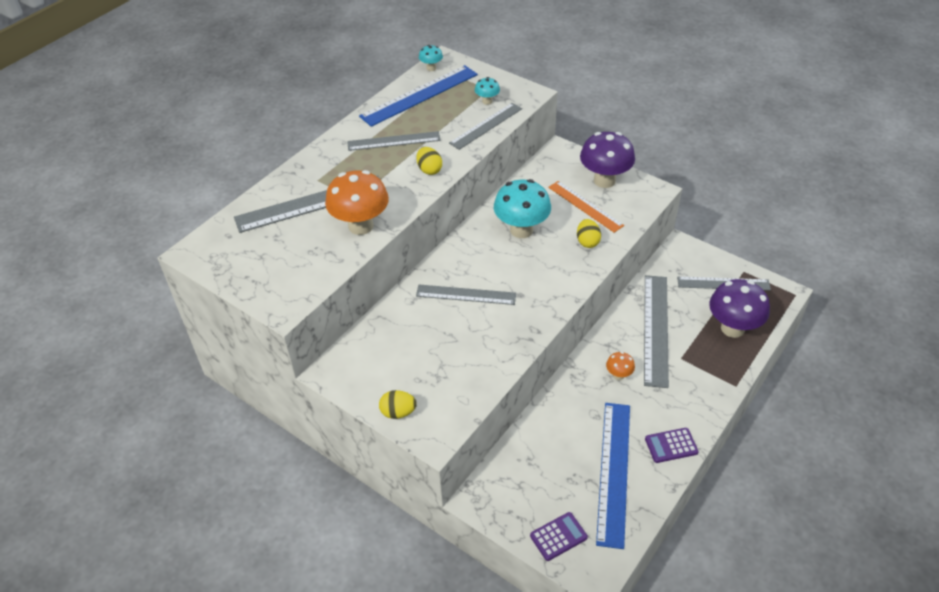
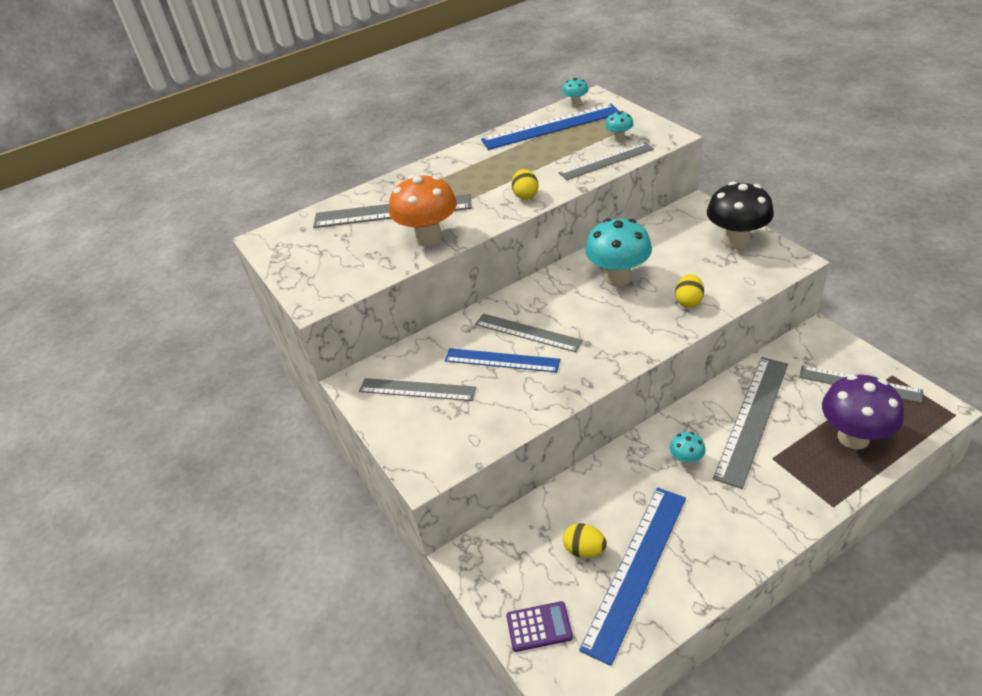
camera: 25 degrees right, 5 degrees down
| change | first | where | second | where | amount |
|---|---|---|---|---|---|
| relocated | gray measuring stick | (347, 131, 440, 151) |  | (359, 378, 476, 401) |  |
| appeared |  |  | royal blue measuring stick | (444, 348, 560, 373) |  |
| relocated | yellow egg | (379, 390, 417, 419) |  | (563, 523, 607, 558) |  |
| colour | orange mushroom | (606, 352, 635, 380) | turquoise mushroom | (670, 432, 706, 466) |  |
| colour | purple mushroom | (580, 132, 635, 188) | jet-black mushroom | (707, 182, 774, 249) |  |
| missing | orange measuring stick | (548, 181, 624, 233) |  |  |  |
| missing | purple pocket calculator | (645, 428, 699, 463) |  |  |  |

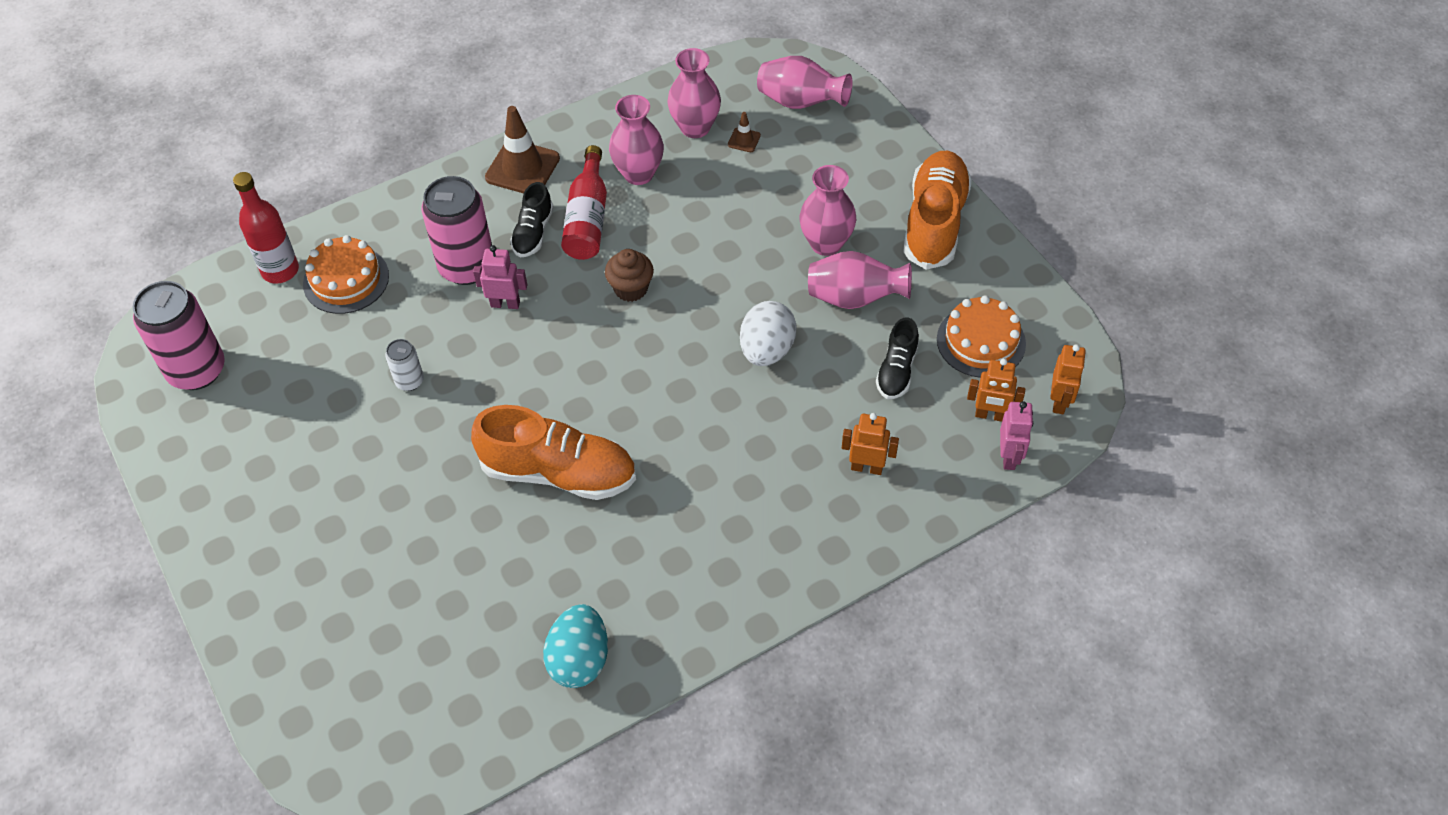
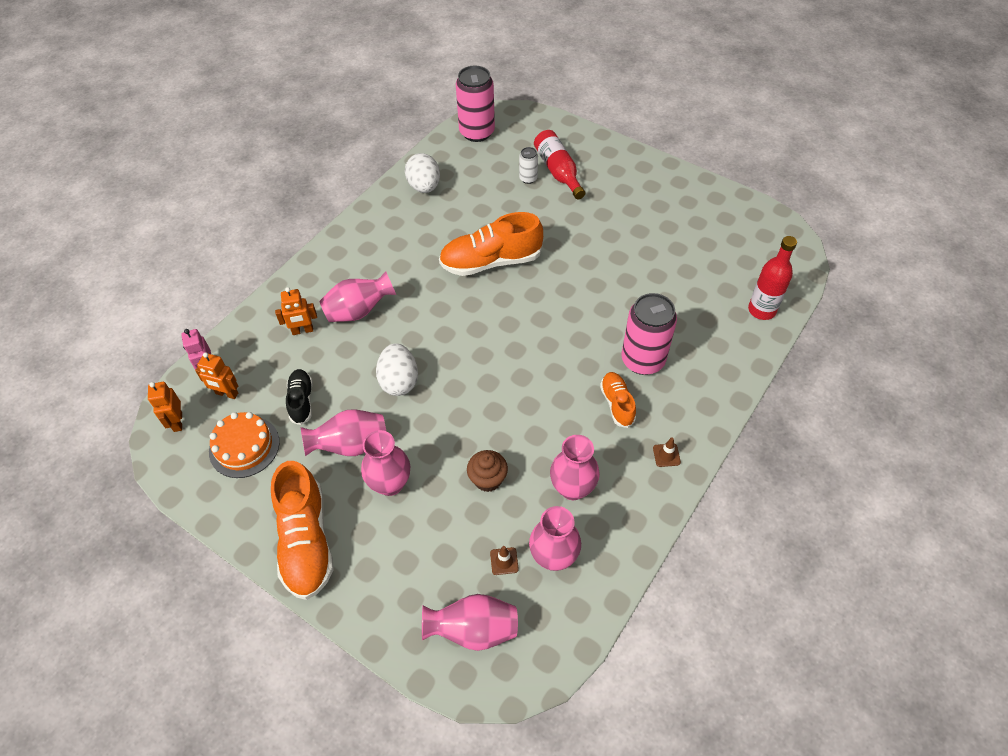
camera: 155 degrees right, 0 degrees up
| change | first | where | second | where | amount |
|---|---|---|---|---|---|
| spun | orange robot | (967, 358, 1025, 422) |  | (195, 352, 238, 399) | 150 degrees counterclockwise |
| appeared |  |  | rose-pink vase | (319, 271, 396, 322) |  |
| colour | turquoise egg | (543, 604, 608, 688) | pure white egg | (405, 153, 440, 193) |  |
| relocated | rose-pink tin | (133, 281, 225, 390) |  | (456, 66, 495, 142) |  |
| relocated | dark brown muffin | (605, 249, 654, 302) |  | (467, 450, 508, 492) |  |
| relocated | pure white tin | (385, 339, 424, 391) |  | (519, 147, 538, 184) |  |
| relocated | crimson drink bottle | (561, 145, 607, 260) |  | (534, 130, 585, 199) |  |
| colour | jet-black shoe | (510, 182, 554, 257) | orange shoe | (600, 372, 636, 428) |  |
| size | dark brown road cone | (485, 106, 560, 193) |  | (653, 437, 681, 467) | x0.46 |
| missing | orange layer cake | (303, 235, 389, 314) |  |  |  |
| missing | rose-pink robot | (473, 245, 527, 309) |  |  |  |

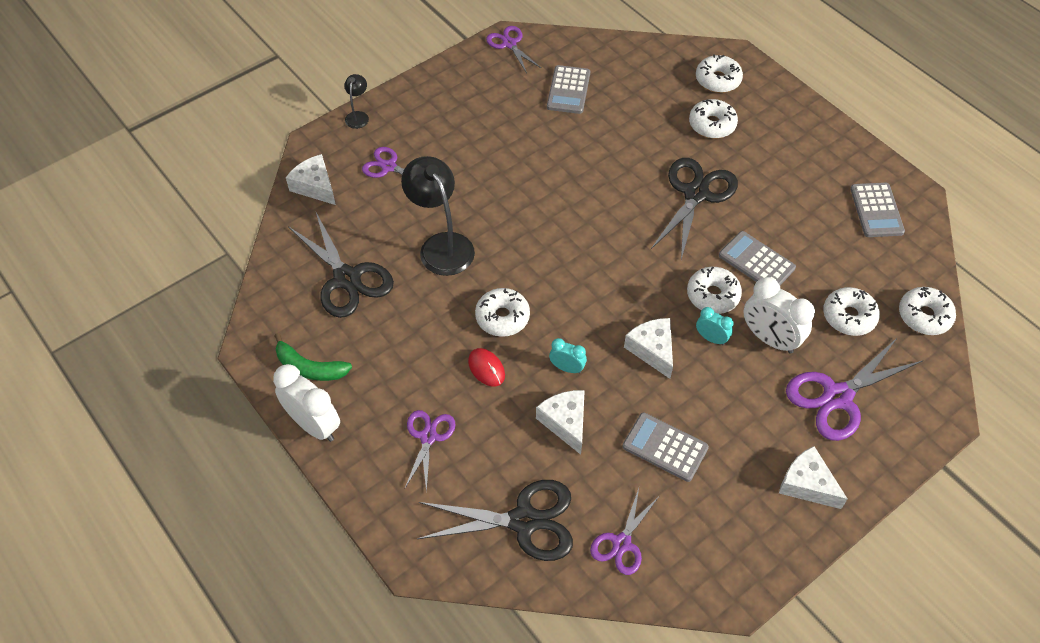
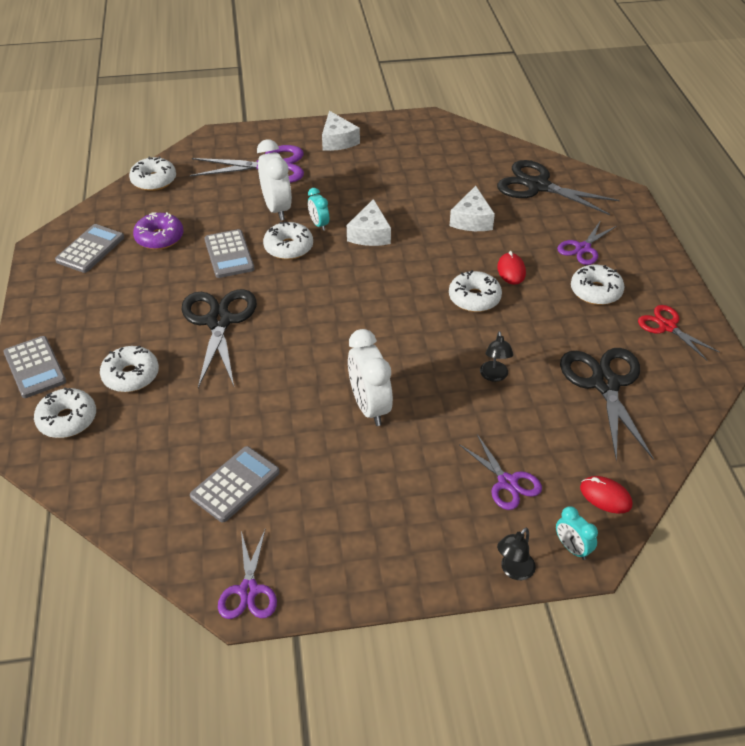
camera: 150 degrees left, 10 degrees down
| change | first | where | second | where | amount |
|---|---|---|---|---|---|
| relocated | gray pocket calculator | (623, 413, 709, 482) |  | (3, 336, 66, 398) |  |
| appeared |  |  | purple doughnut | (133, 212, 183, 250) |  |
| spun | jet-black shears | (651, 158, 738, 260) |  | (181, 289, 257, 388) | 120 degrees clockwise |
| relocated | pure white clock | (273, 364, 340, 442) |  | (348, 329, 393, 426) |  |
| size | jet-black reading lamp | (401, 156, 475, 276) |  | (480, 331, 514, 382) | x0.48 |
| relocated | turquoise clock | (549, 338, 587, 373) |  | (556, 506, 598, 560) |  |
| relocated | pure white doughnut | (823, 287, 880, 336) |  | (571, 265, 625, 305) |  |
| exchanged | pure white cheese wedge | (286, 154, 336, 205) | crimson mouse | (580, 476, 633, 514) |  |
| exchanged | emerald toy banana | (275, 333, 352, 381) | crimson shears | (638, 305, 720, 361) |  |
| missing | purple shears | (590, 488, 658, 575) |  |  |  |

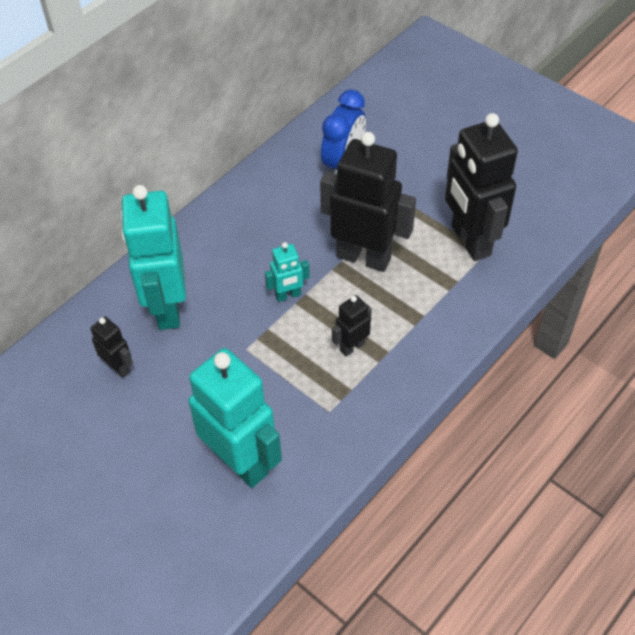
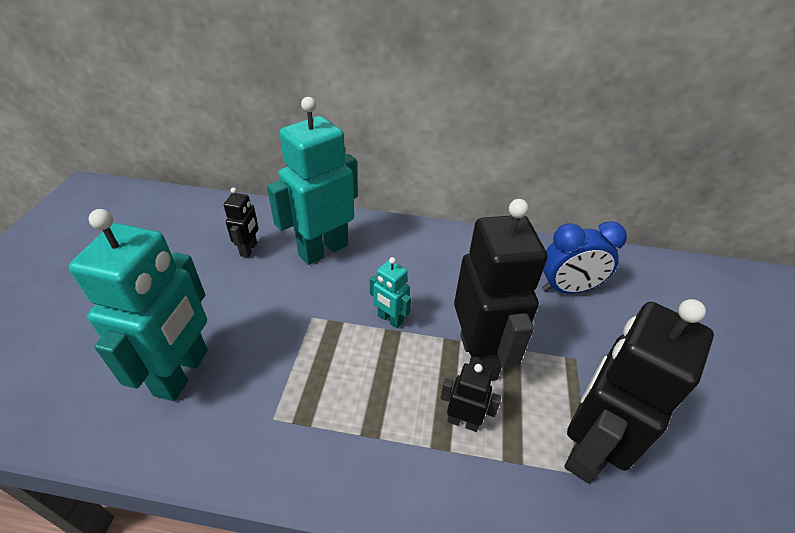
camera: 55 degrees right, 10 degrees down
| change | first | where | second | where | amount |
|---|---|---|---|---|---|
| relocated | jet-black robot | (332, 295, 372, 357) |  | (440, 363, 501, 432) |  |

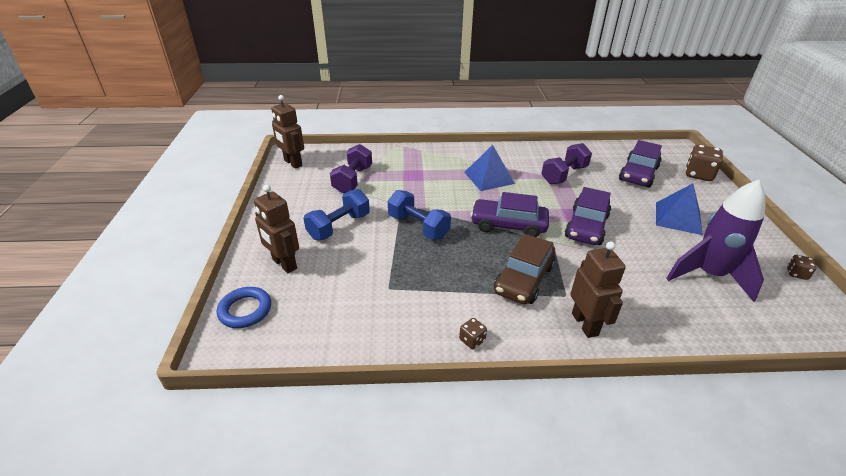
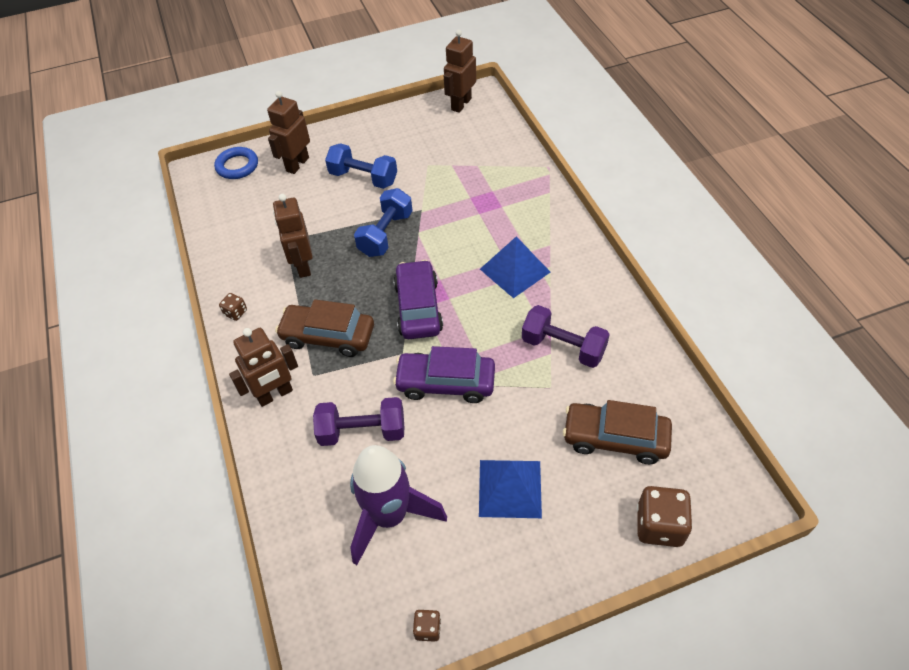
camera: 75 degrees right, 15 degrees up
| change | first | where | second | where | amount |
|---|---|---|---|---|---|
| appeared |  |  | dark brown robot | (273, 194, 313, 278) |  |
| relocated | purple free weight | (330, 144, 372, 194) |  | (313, 397, 404, 446) |  |
| colour | purple car | (619, 140, 662, 188) | dark brown car | (563, 400, 672, 464) |  |

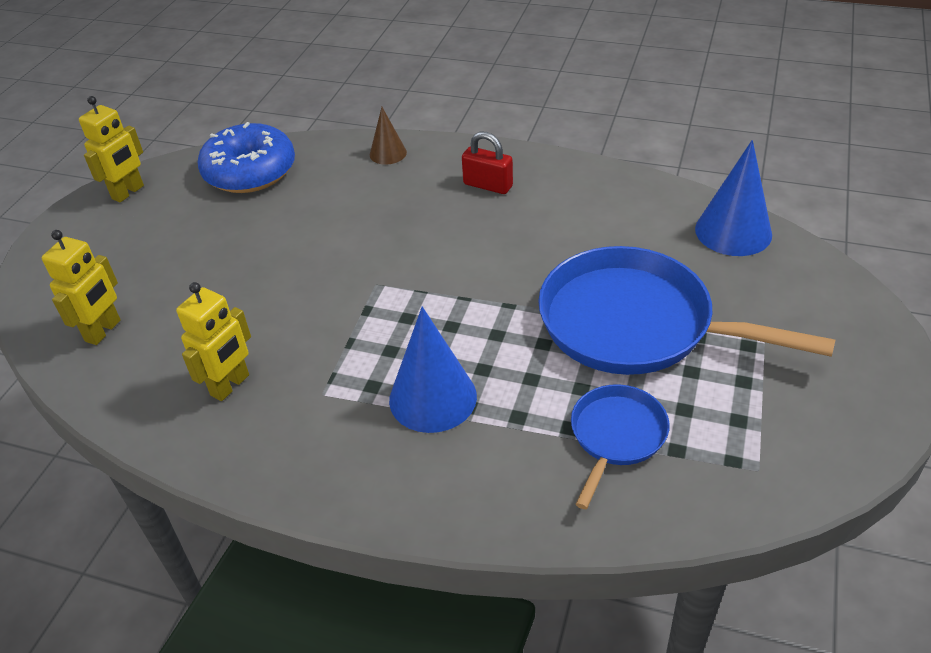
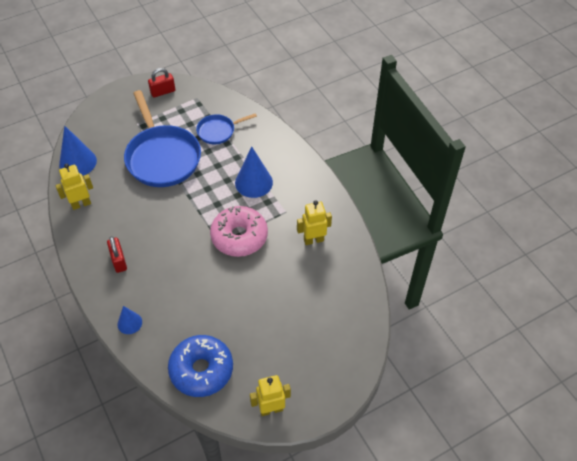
camera: 140 degrees left, 10 degrees up
| change | first | where | second | where | amount |
|---|---|---|---|---|---|
| relocated | yellow robot | (42, 230, 121, 345) |  | (55, 163, 93, 210) |  |
| colour | dark brown cone | (370, 107, 407, 165) | royal blue cone | (117, 306, 142, 334) |  |
| appeared |  |  | crimson padlock | (148, 68, 175, 97) |  |
| appeared |  |  | rose-pink doughnut | (210, 206, 268, 257) |  |

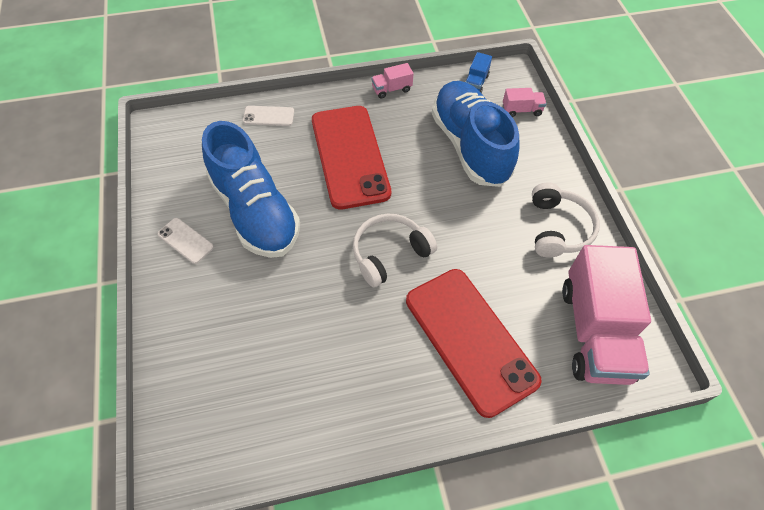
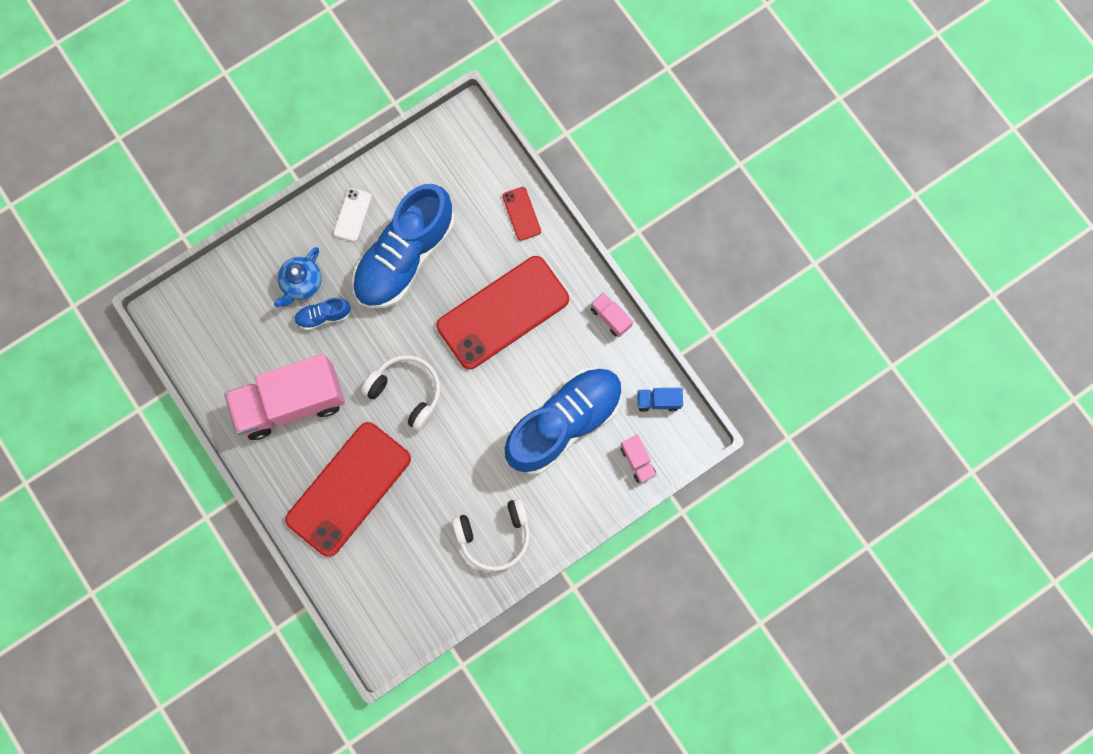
camera: 70 degrees right, 20 degrees up
| change | first | where | second | where | amount |
|---|---|---|---|---|---|
| relocated | rose-pink truck | (562, 245, 651, 385) |  | (224, 354, 345, 440) |  |
| appeared |  |  | royal blue teapot | (274, 247, 321, 307) |  |
| appeared |  |  | royal blue shoe | (294, 298, 351, 330) |  |
| colour | pure white phone | (243, 106, 294, 126) | crimson phone | (502, 187, 541, 241) |  |

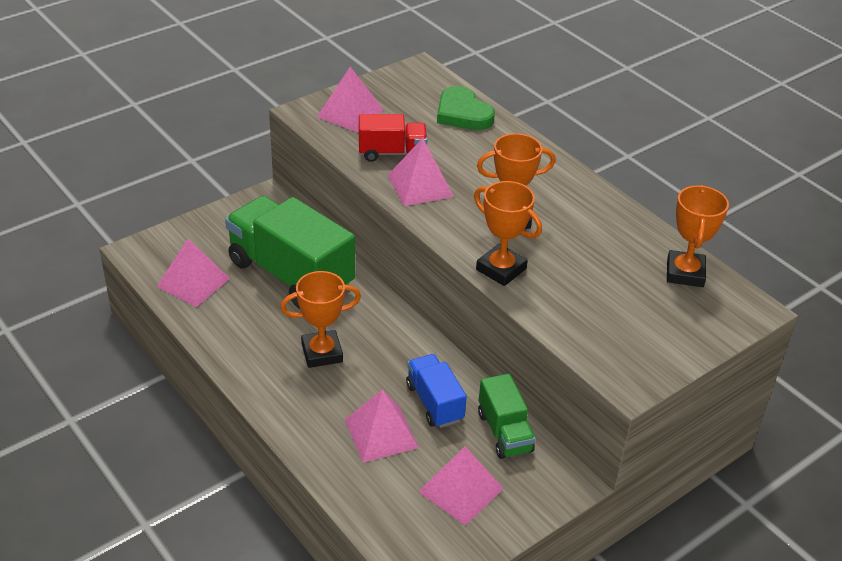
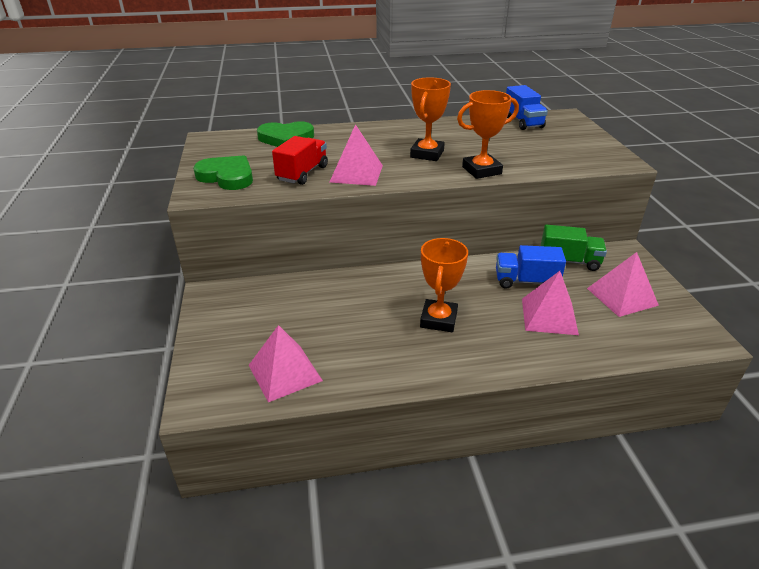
camera: 60 degrees left, 5 degrees down
| change | first | where | second | where | amount |
|---|---|---|---|---|---|
| exchanged | rose-pink solid pyramid | (317, 67, 384, 133) | emerald heart | (193, 155, 253, 190) |  |
| exchanged | orange award cup | (667, 185, 729, 287) | royal blue truck | (506, 85, 548, 130) |  |
| missing | emerald truck | (225, 196, 355, 309) |  |  |  |

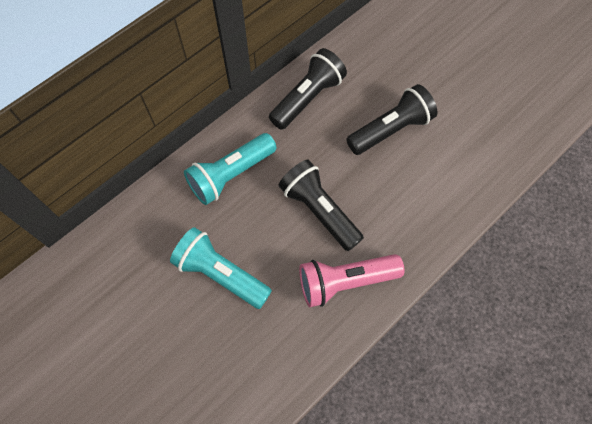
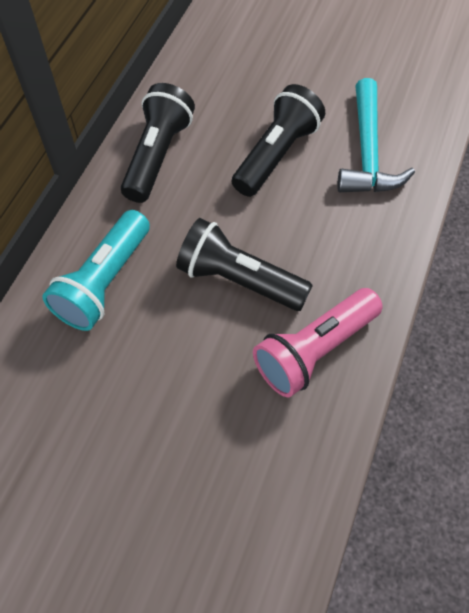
camera: 25 degrees left, 5 degrees down
| change | first | where | second | where | amount |
|---|---|---|---|---|---|
| appeared |  |  | turquoise hammer | (337, 78, 415, 192) |  |
| missing | turquoise torch | (170, 227, 272, 309) |  |  |  |

